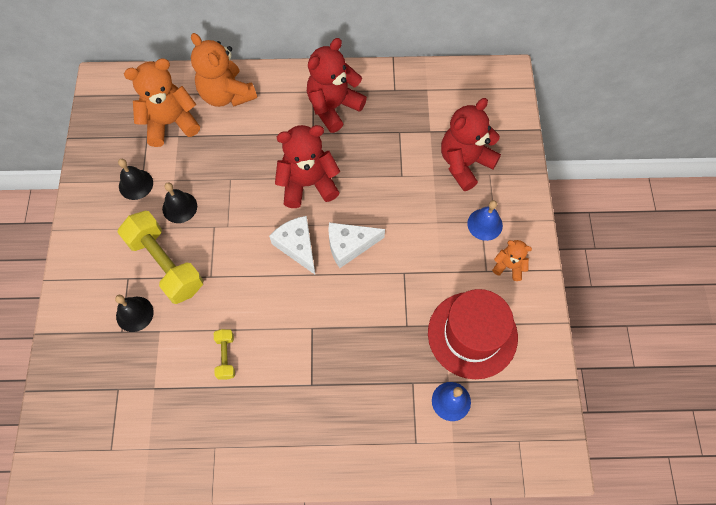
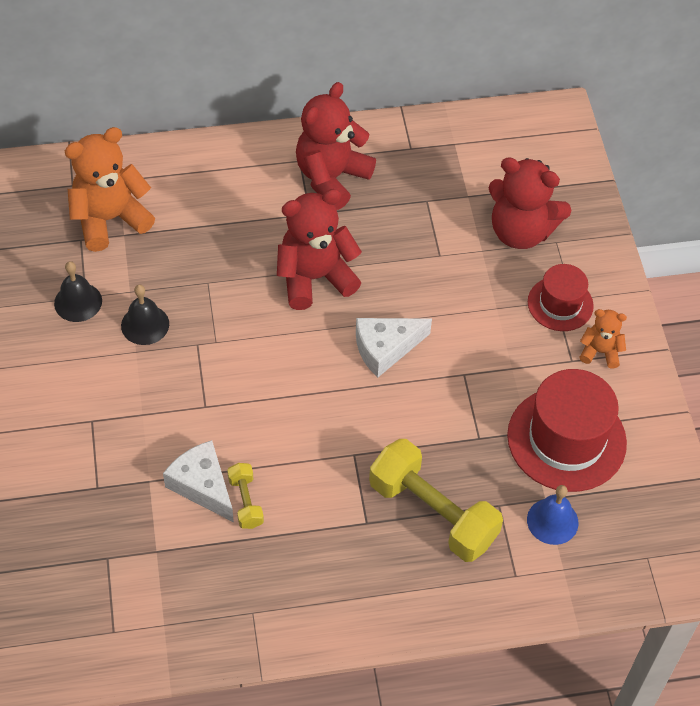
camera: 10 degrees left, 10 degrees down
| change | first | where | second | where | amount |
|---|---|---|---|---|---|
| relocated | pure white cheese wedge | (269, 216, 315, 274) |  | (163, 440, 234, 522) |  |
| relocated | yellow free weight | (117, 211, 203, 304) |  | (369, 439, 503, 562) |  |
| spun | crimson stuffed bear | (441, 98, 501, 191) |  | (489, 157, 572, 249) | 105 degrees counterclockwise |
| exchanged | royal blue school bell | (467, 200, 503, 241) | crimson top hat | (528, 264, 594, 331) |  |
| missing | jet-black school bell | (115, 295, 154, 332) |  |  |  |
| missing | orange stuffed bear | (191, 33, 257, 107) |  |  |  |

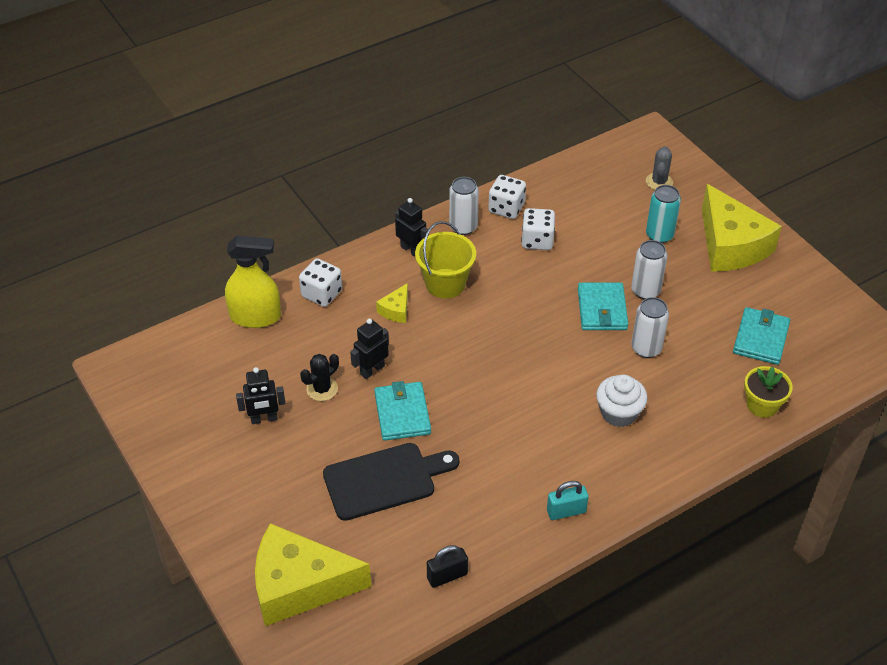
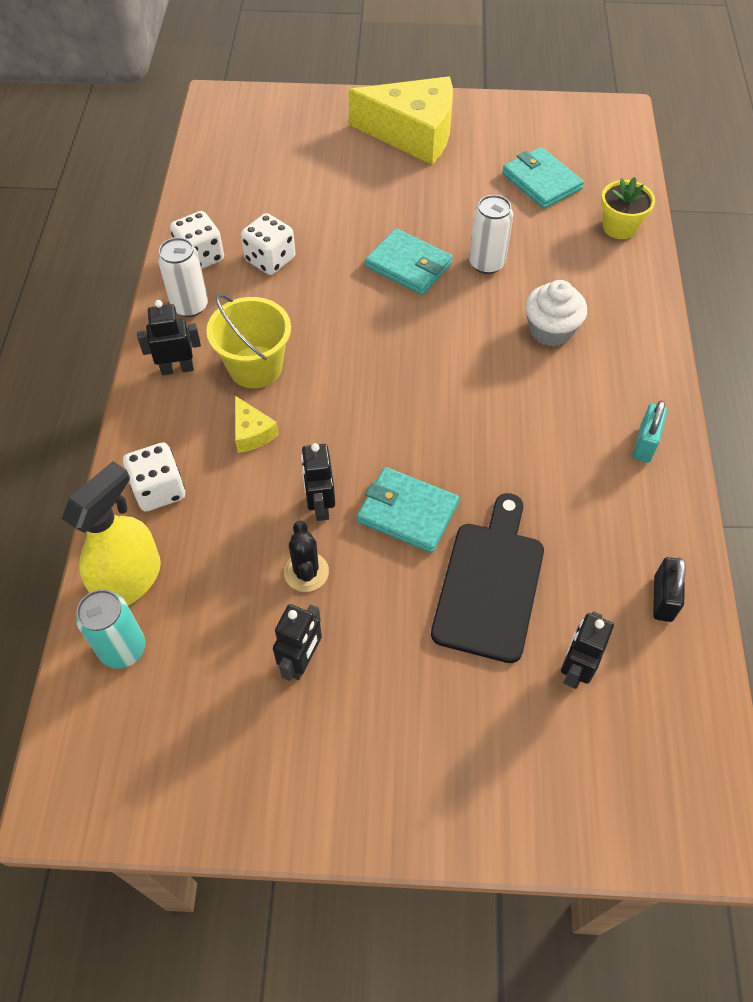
camera: 55 degrees left, 10 degrees up
| change | first | where | second | where | amount |
|---|---|---|---|---|---|
| relocated | turquoise tin | (646, 185, 681, 243) |  | (76, 589, 145, 669) |  |
| appeared |  |  | jet-black robot | (561, 611, 614, 689) |  |
| missing | yellow cheese wedge | (255, 523, 371, 626) |  |  |  |
| missing | pure white tin | (631, 240, 667, 299) |  |  |  |
| missing | gray prickly plant | (646, 146, 673, 190) |  |  |  |

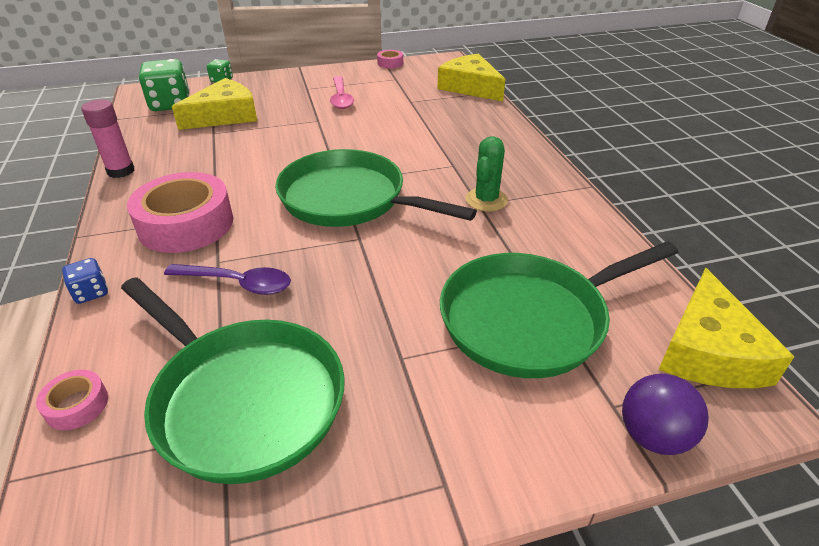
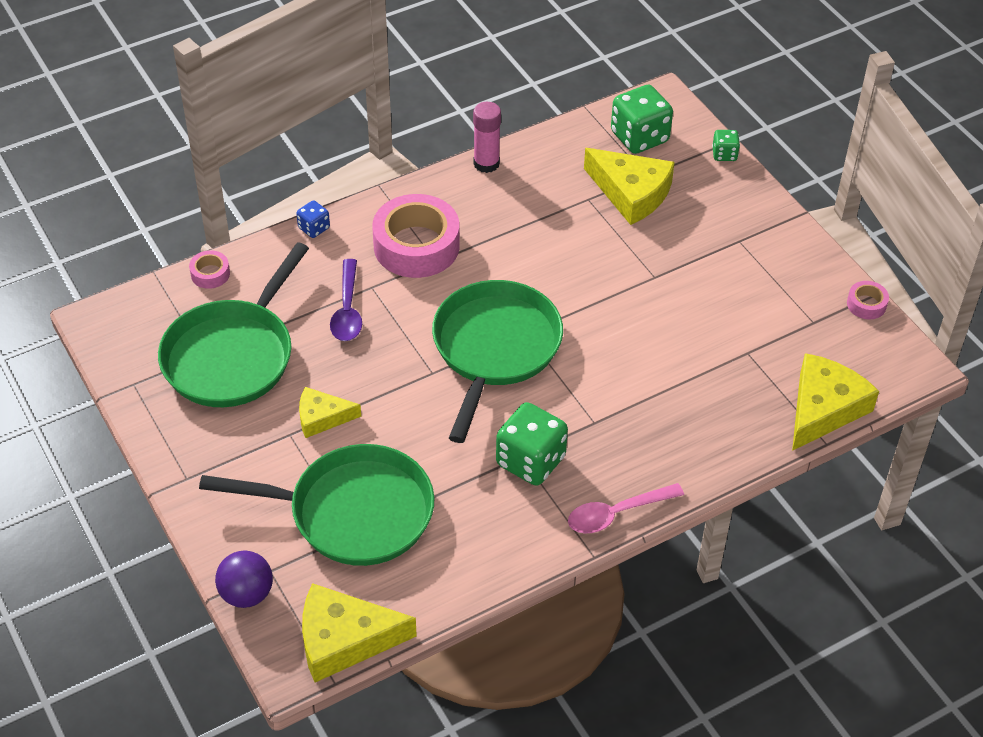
camera: 75 degrees right, 10 degrees up
| change | first | where | second | where | amount |
|---|---|---|---|---|---|
| spun | emerald frying pan | (440, 241, 678, 378) |  | (199, 444, 435, 566) | 135 degrees clockwise |
| appeared |  |  | yellow cheese wedge | (299, 387, 361, 438) |  |
| exchanged | emerald prickly plant | (466, 136, 508, 211) | emerald dice | (496, 402, 568, 486) |  |
| relocated | rose-pink tablespoon | (330, 76, 354, 109) |  | (568, 483, 684, 533) |  |

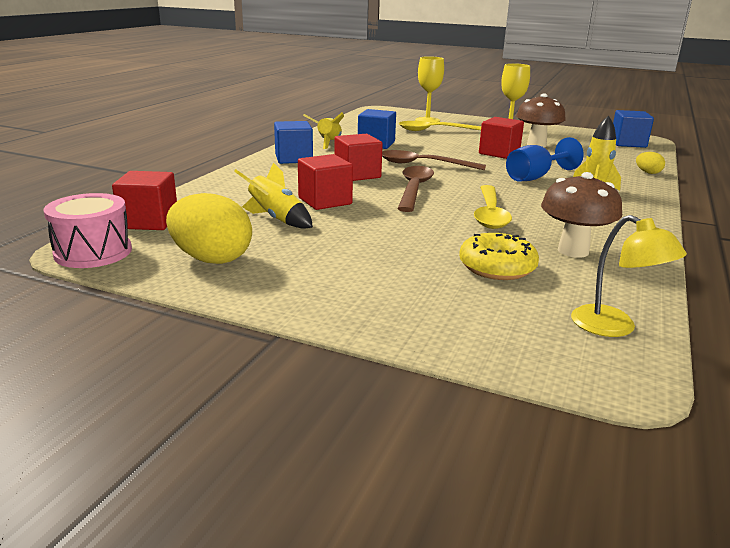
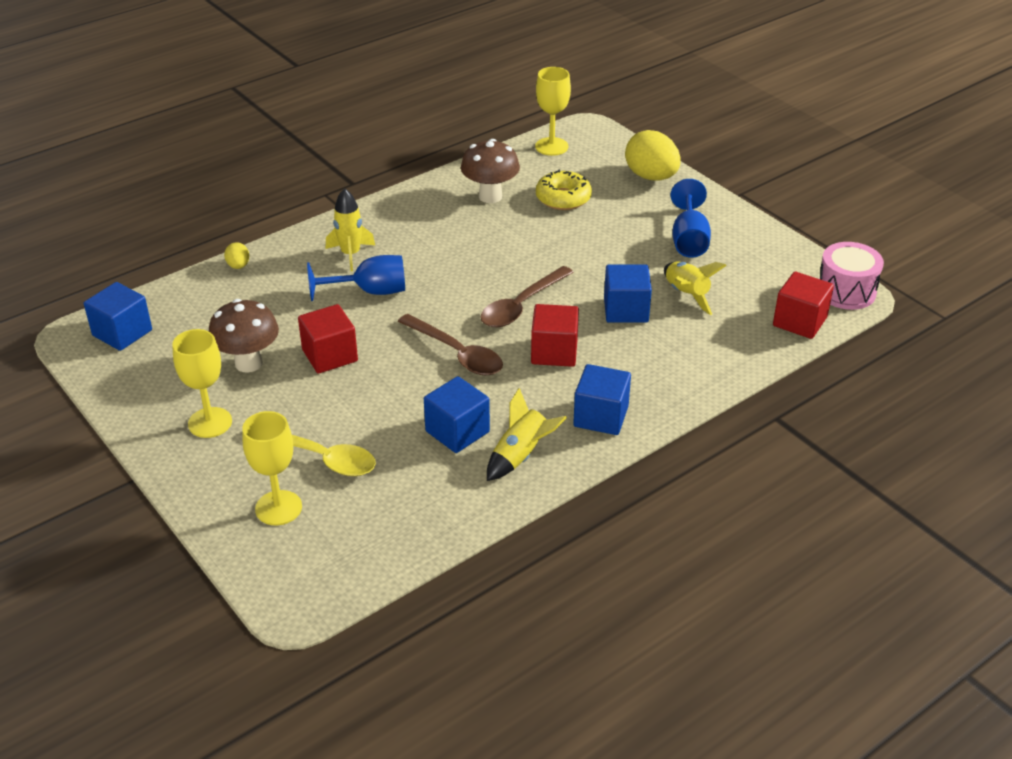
camera: 150 degrees left, 15 degrees up
| change | first | where | second | where | amount |
|---|---|---|---|---|---|
| exchanged | yellow reading lamp | (571, 215, 687, 337) | yellow wine glass | (535, 67, 571, 156) |  |
| colour | crimson solid cube | (298, 154, 353, 210) | royal blue solid cube | (604, 264, 652, 323) |  |
| relocated | yellow egg | (166, 193, 252, 264) |  | (625, 130, 681, 181) |  |
| appeared |  |  | royal blue wine glass | (671, 179, 711, 258) |  |
| missing | yellow tablespoon | (474, 185, 512, 229) |  |  |  |

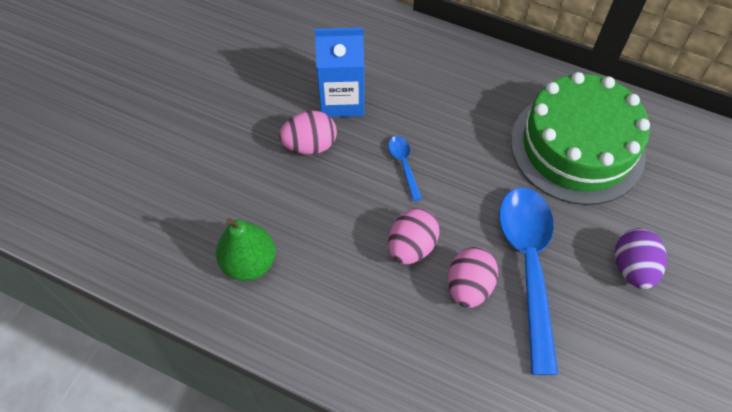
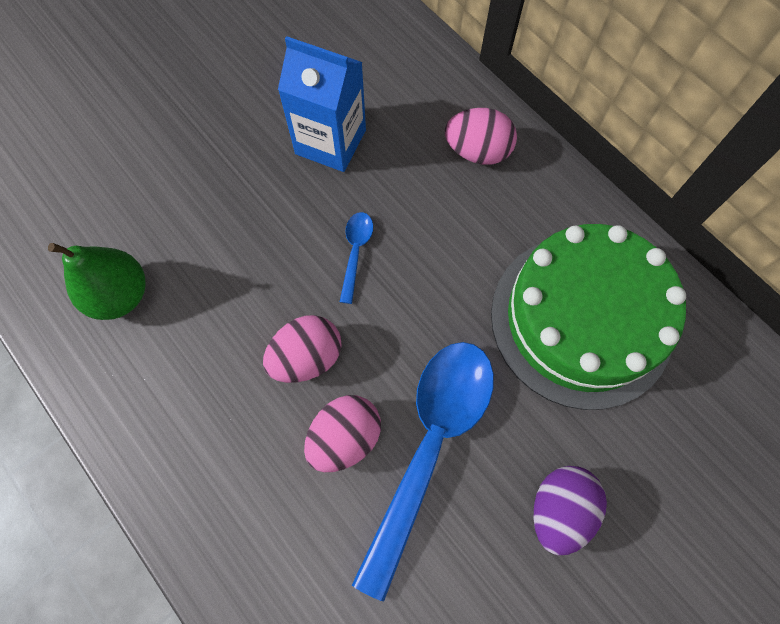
camera: 25 degrees right, 10 degrees up
| change | first | where | second | where | amount |
|---|---|---|---|---|---|
| relocated | rose-pink egg | (279, 111, 337, 154) |  | (445, 108, 517, 165) |  |

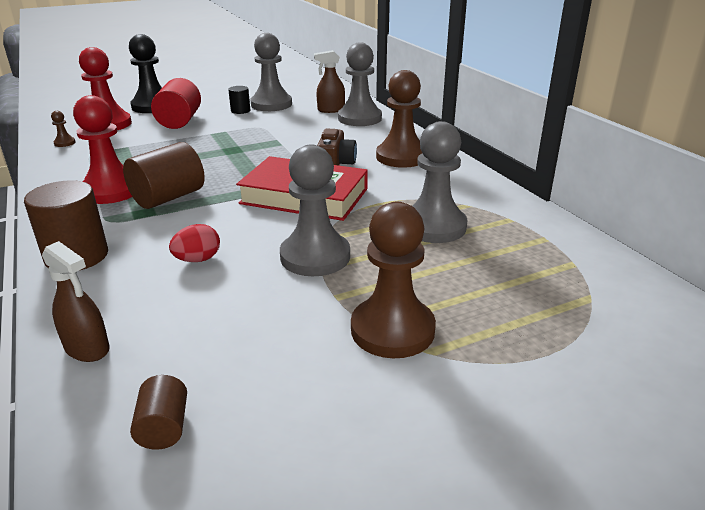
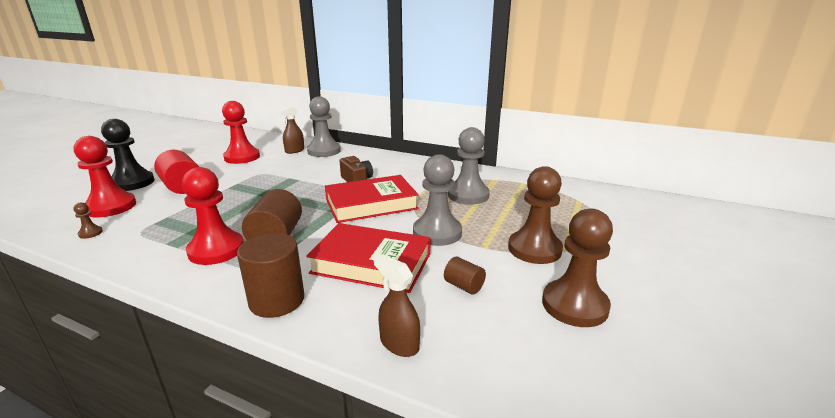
camera: 40 degrees left, 5 degrees down
| change | first | where | second | where | amount |
|---|---|---|---|---|---|
| colour | gray chess pawn | (250, 33, 292, 111) | crimson chess pawn | (222, 101, 260, 164) |  |
| exchanged | crimson egg | (169, 224, 220, 262) | crimson book | (306, 223, 431, 293) |  |
| spun | dark brown spray bottle | (42, 241, 109, 362) |  | (374, 254, 420, 357) | 135 degrees counterclockwise |
| relocated | dark brown solid cylinder | (130, 375, 187, 450) |  | (444, 257, 486, 294) |  |
| relocated | dark brown chess pawn | (376, 70, 422, 168) |  | (542, 209, 613, 327) |  |
| missing | jet-black solid cylinder | (228, 86, 250, 114) |  |  |  |

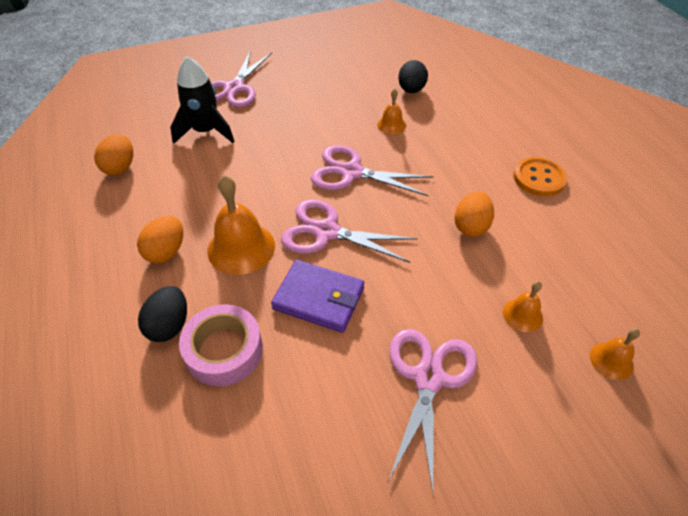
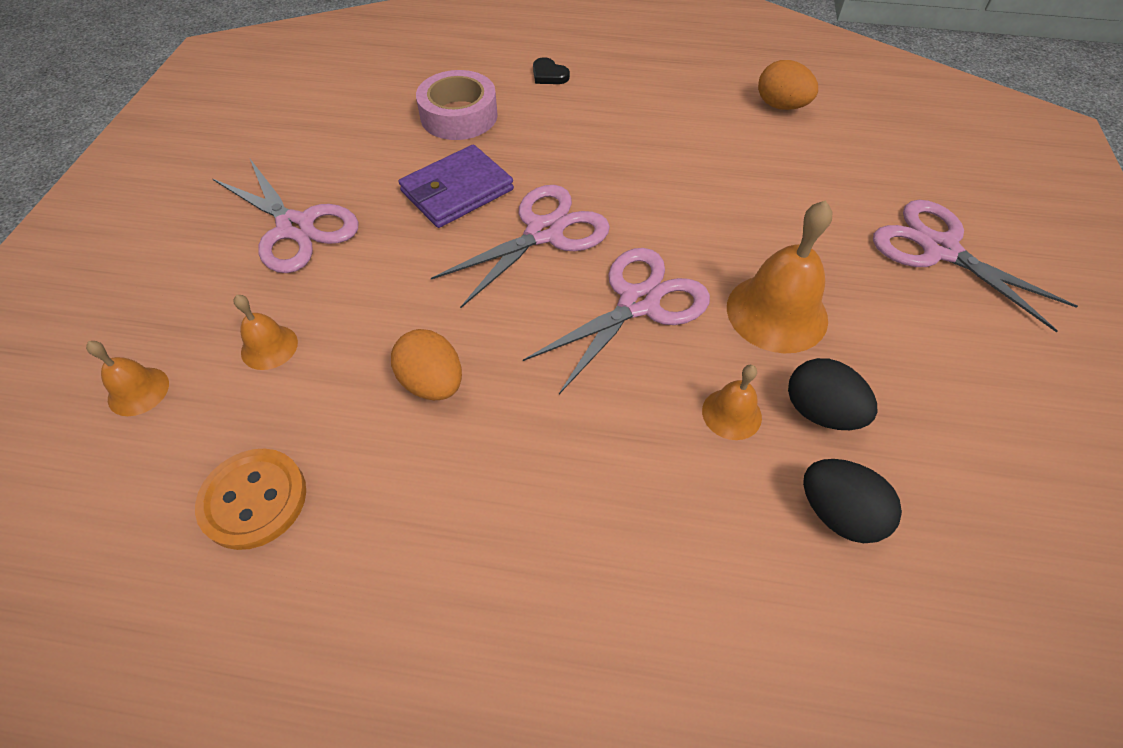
camera: 120 degrees right, 5 degrees up
| change | first | where | second | where | amount |
|---|---|---|---|---|---|
| relocated | orange shirt button | (513, 157, 567, 196) |  | (195, 449, 306, 550) |  |
| appeared |  |  | jet-black heart | (533, 57, 570, 84) |  |
| relocated | orange school bell | (207, 175, 275, 275) |  | (727, 200, 832, 353) |  |
| relocated | jet-black egg | (138, 286, 187, 342) |  | (788, 358, 877, 430) |  |
| missing | orange egg | (137, 216, 183, 263) |  |  |  |
| missing | jet-black rocket | (170, 56, 235, 144) |  |  |  |

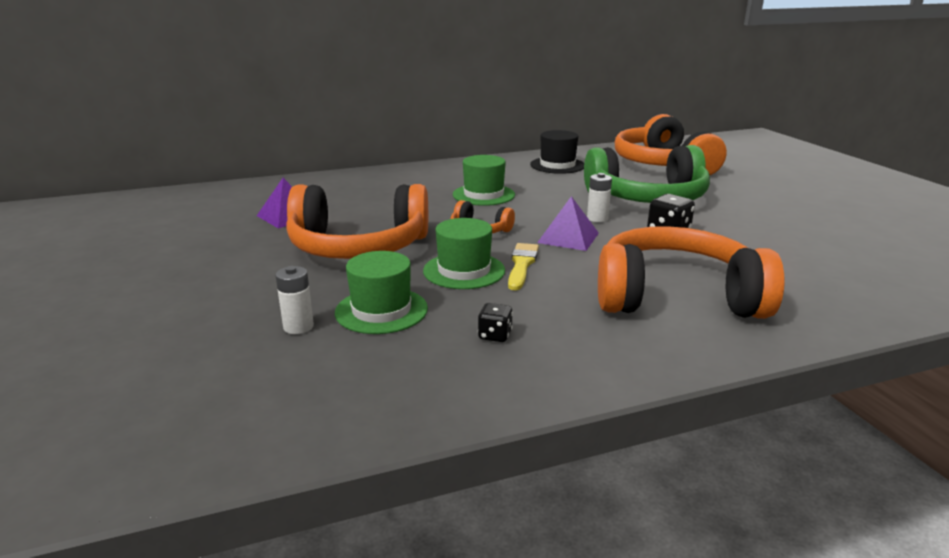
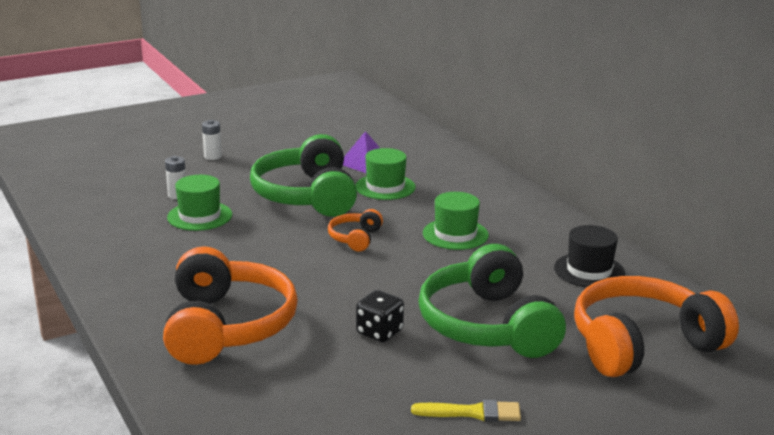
camera: 80 degrees right, 0 degrees up
| change | first | where | second | where | amount |
|---|---|---|---|---|---|
| relocated | pure white power cell | (587, 173, 612, 222) |  | (202, 120, 222, 160) |  |
| colour | orange headset | (286, 184, 428, 259) | emerald headset | (250, 134, 357, 217) |  |
| relocated | emerald top hat | (423, 218, 505, 289) |  | (355, 148, 416, 200) |  |
| relocated | yellow paintbrush | (508, 243, 539, 291) |  | (411, 399, 521, 422) |  |
| missing | jet-black dice | (478, 303, 513, 342) |  |  |  |
| missing | purple solid pyramid | (537, 196, 599, 251) |  |  |  |

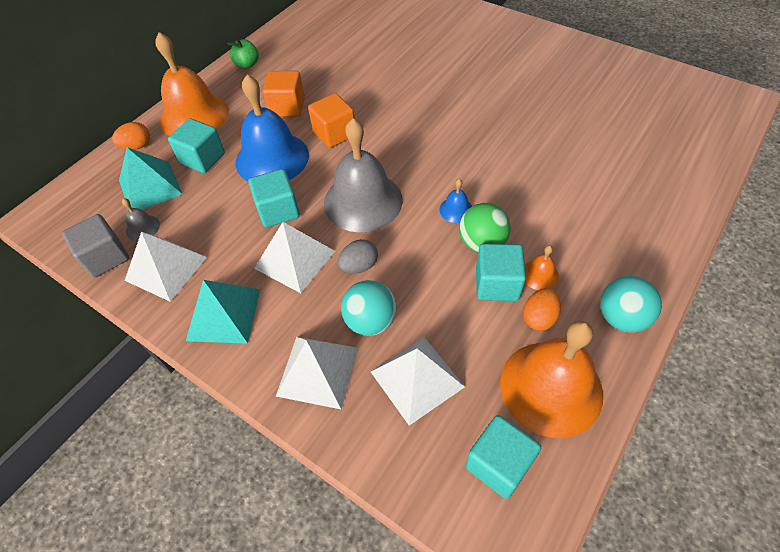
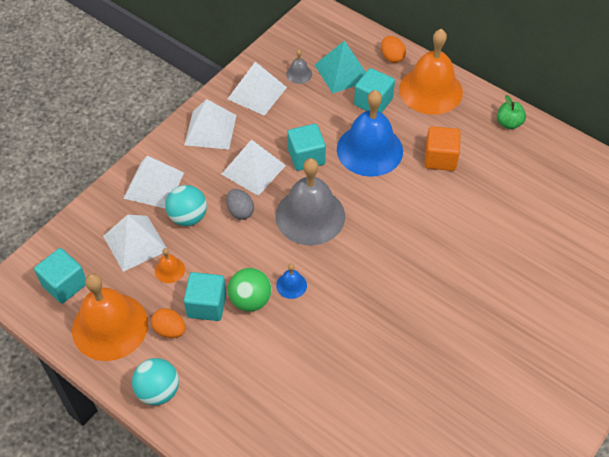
camera: 90 degrees right, 0 degrees up
| change | first | where | second | where | amount |
|---|---|---|---|---|---|
| relocated | orange school bell | (525, 245, 559, 290) |  | (155, 248, 185, 283) |  |
| colour | turquoise solid pyramid | (186, 280, 260, 344) | pure white solid pyramid | (184, 99, 237, 150) |  |
| missing | gray solid cube | (62, 214, 129, 278) |  |  |  |
| missing | orange solid cube | (308, 93, 355, 148) |  |  |  |

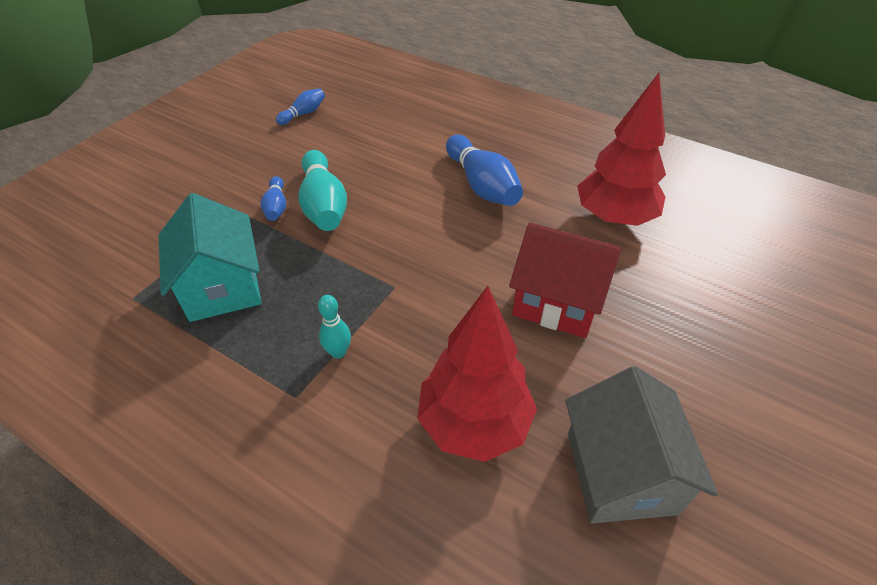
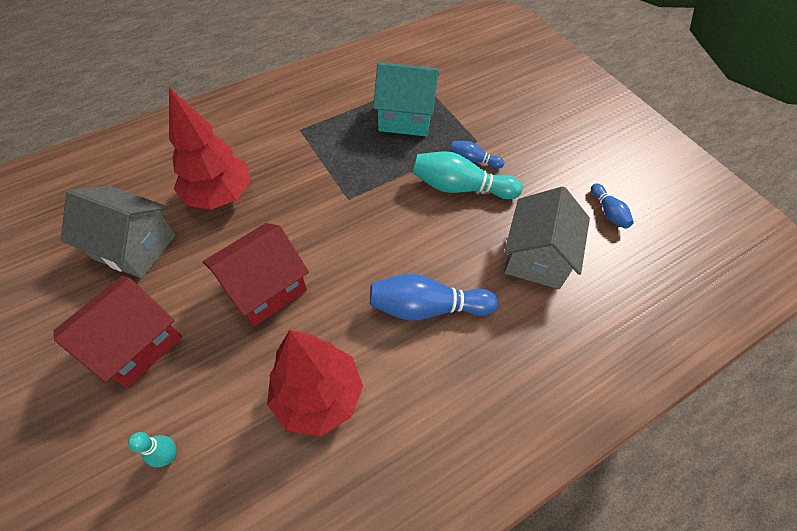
camera: 115 degrees right, 10 degrees up
| change | first | where | second | where | amount |
|---|---|---|---|---|---|
| appeared |  |  | crimson cottage | (54, 275, 182, 388) |  |
| relocated | turquoise bowling pin | (318, 295, 351, 359) |  | (128, 432, 177, 467) |  |
| appeared |  |  | gray cottage | (504, 186, 590, 289) |  |

